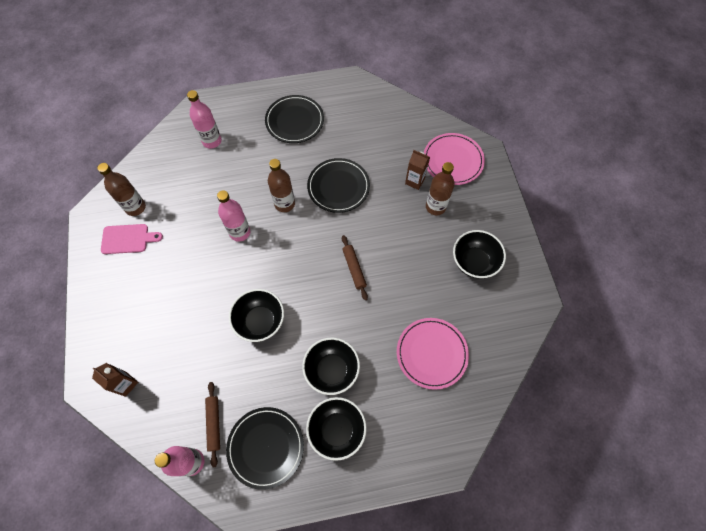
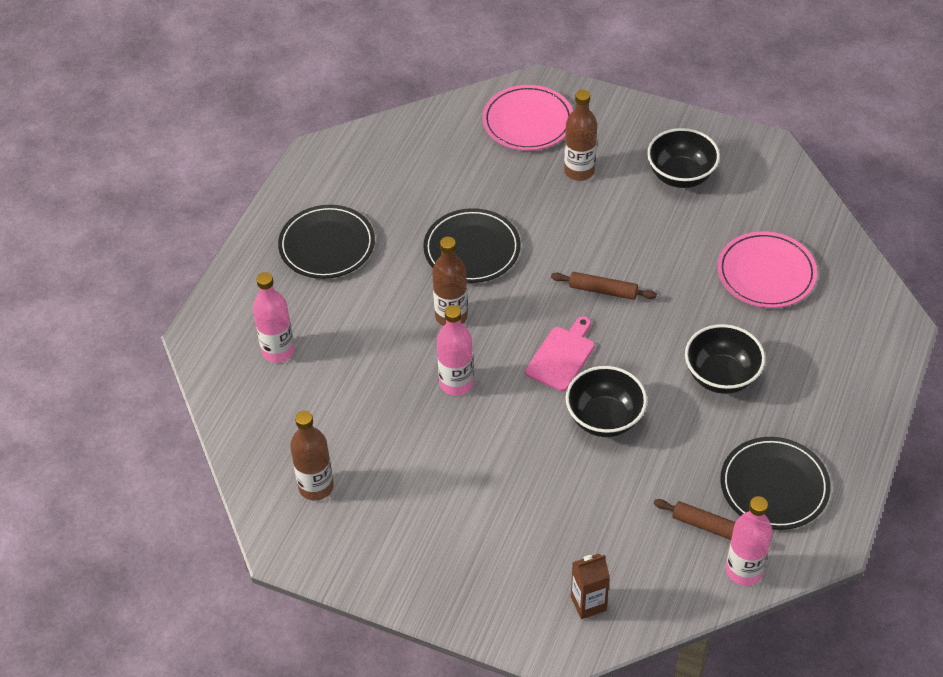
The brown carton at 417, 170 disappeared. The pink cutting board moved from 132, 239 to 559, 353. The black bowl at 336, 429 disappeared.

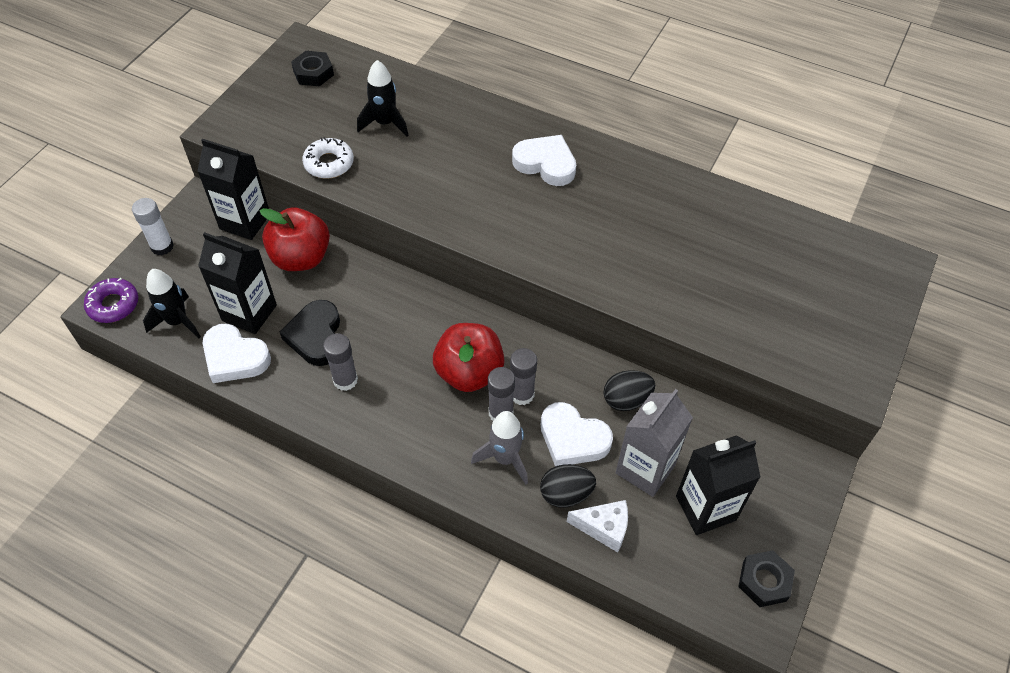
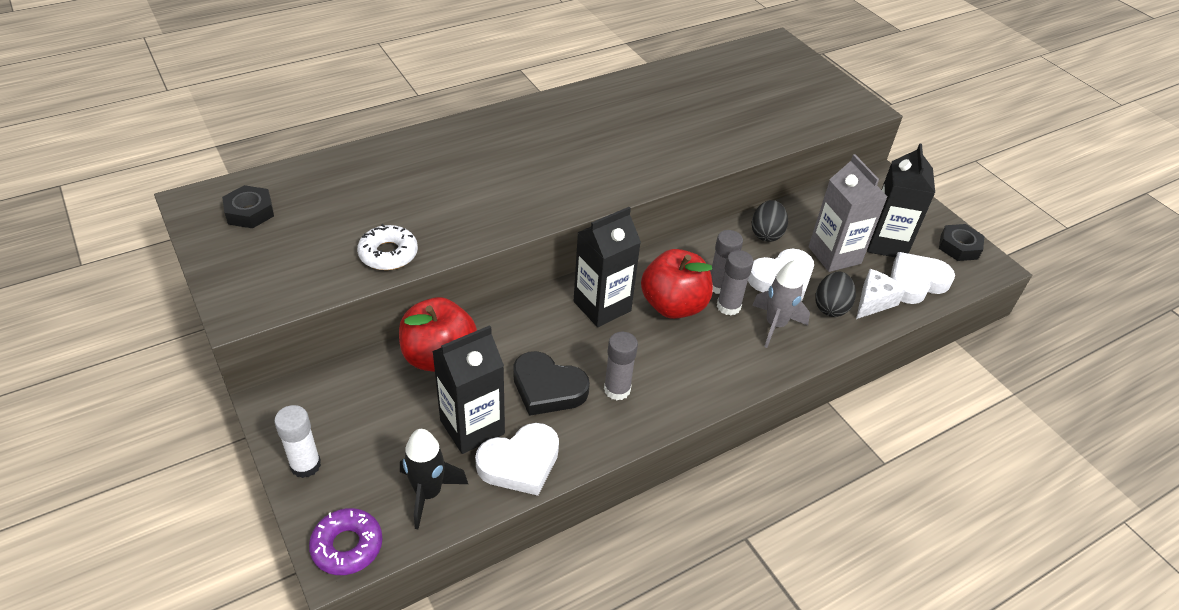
The black rocket at 383, 98 disappeared. The white heart moved from 544, 160 to 923, 278. The black carton moved from 233, 189 to 607, 267.

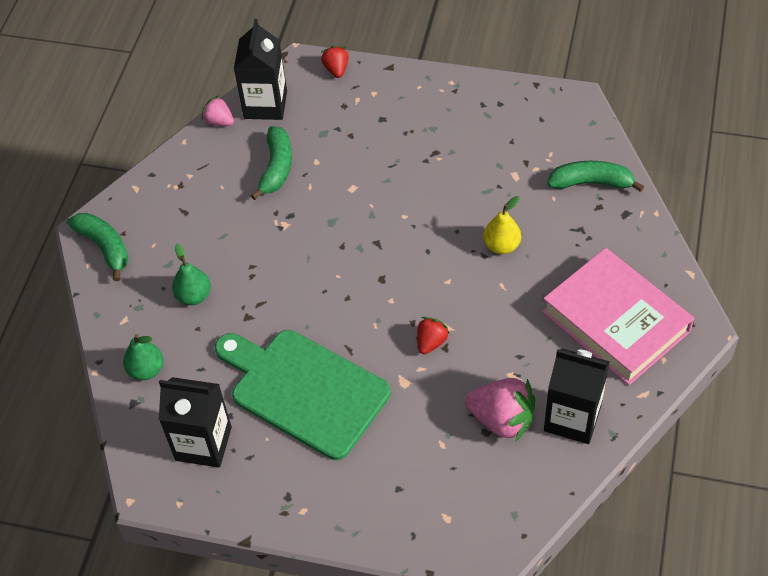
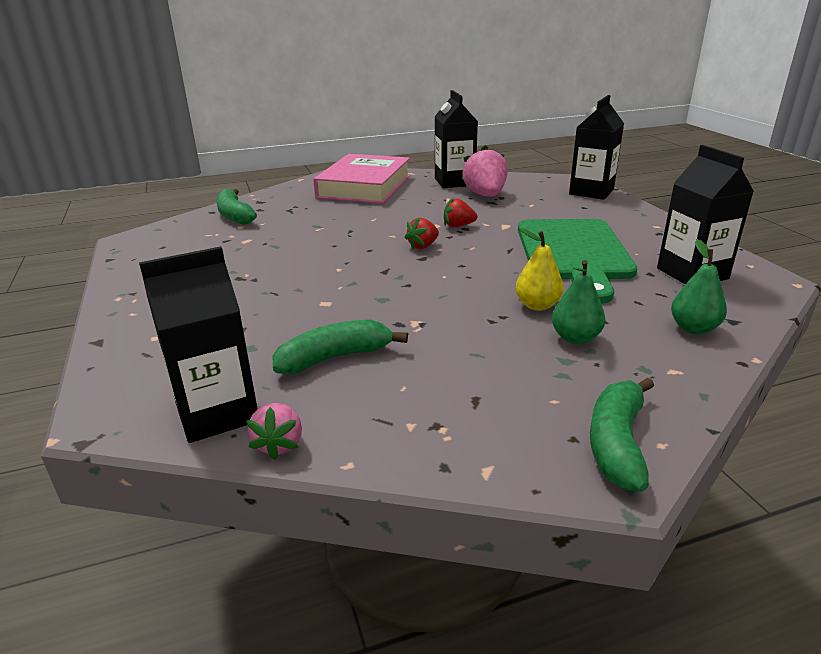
The red strawberry moved from 334, 61 to 422, 233. The yellow pear moved from 502, 225 to 540, 269. The black carton at 596, 147 appeared.

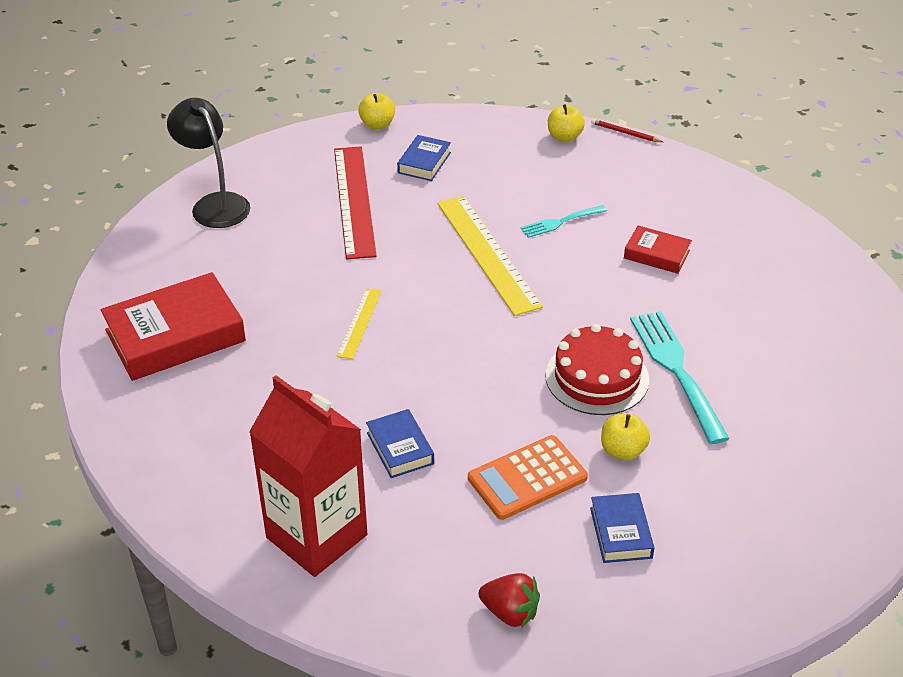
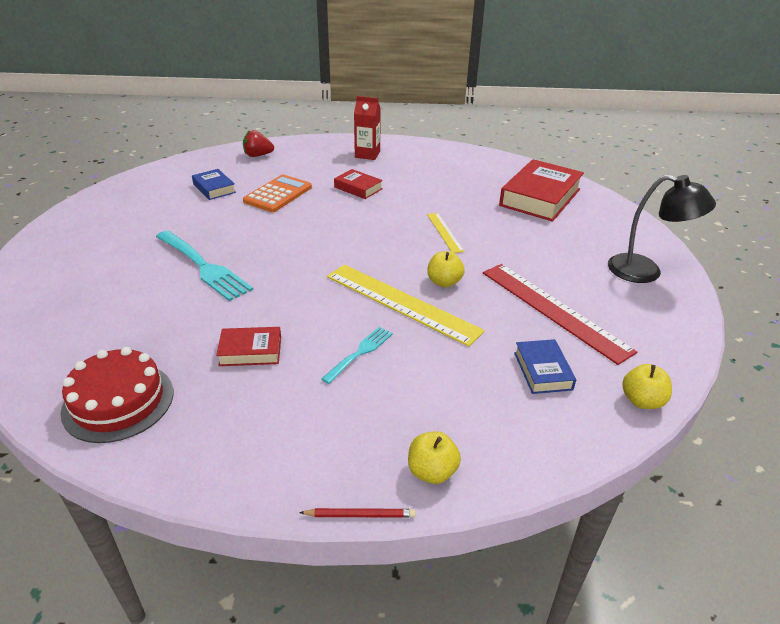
The red cake moved from 597, 369 to 116, 395. The red carton at 308, 476 changed to 0.56 times the size. The blue book at 400, 443 became the red book at 358, 184. The yellow apple moved from 625, 436 to 446, 269.

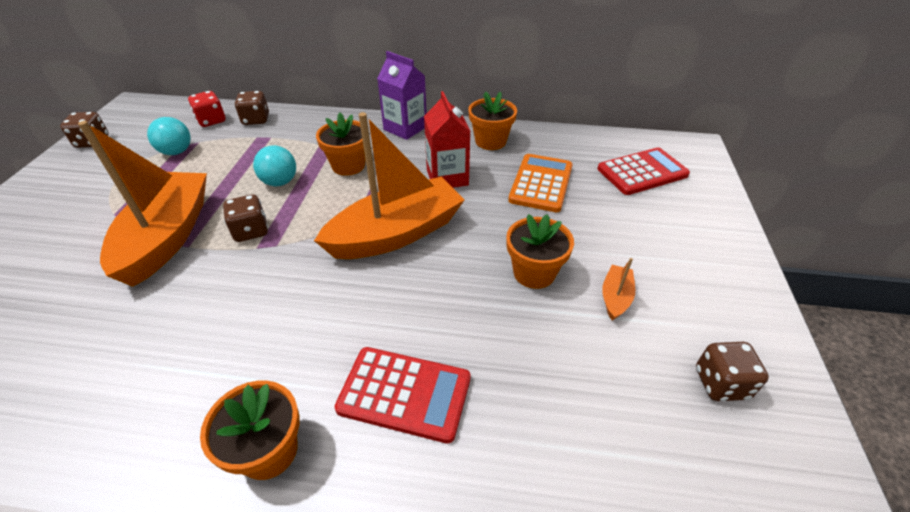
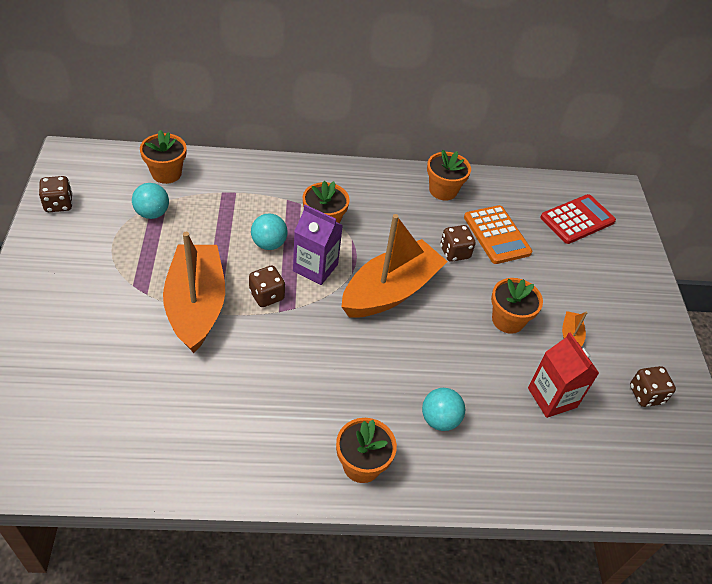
The purple carton moved from 402, 95 to 318, 245. The red dice at 207, 109 was replaced by the orange flower pot at 163, 157. The brown dice moved from 252, 108 to 458, 243. The red carton moved from 447, 139 to 563, 375. The orange calculator at 540, 183 turned 150 degrees clockwise. The red calculator at 403, 395 was replaced by the turquoise ball at 443, 409.

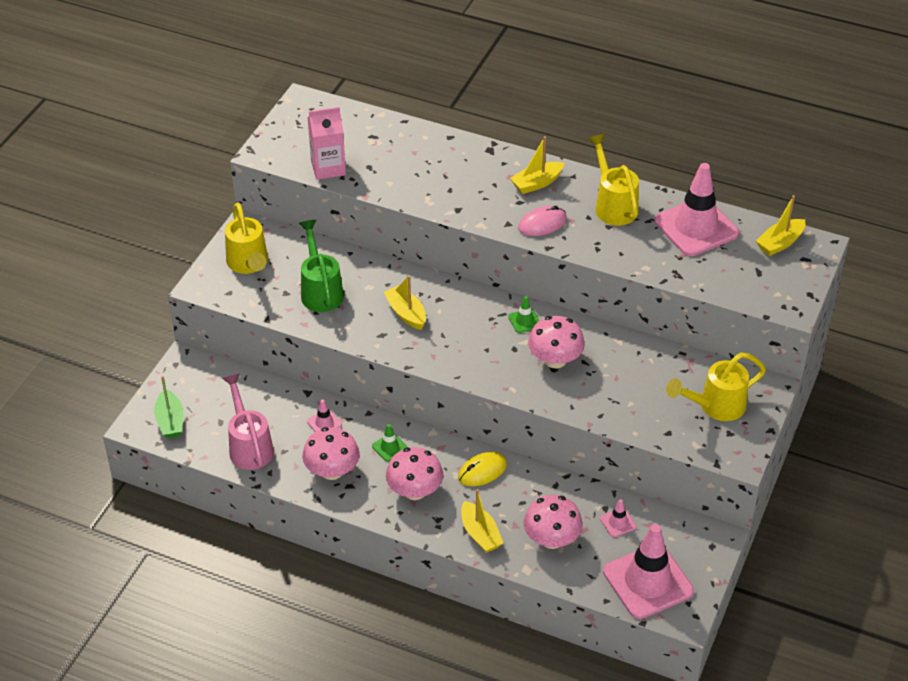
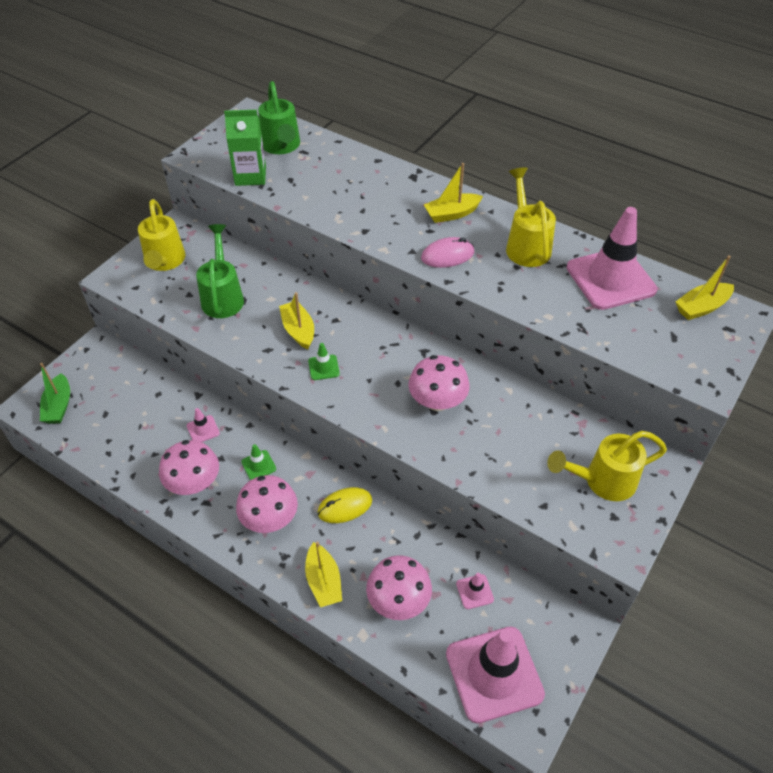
The pink carton at 327, 143 became the green carton at 245, 148. The green traffic cone moved from 524, 314 to 324, 361. The pink watering can at 248, 422 disappeared. The green watering can at 279, 117 appeared.

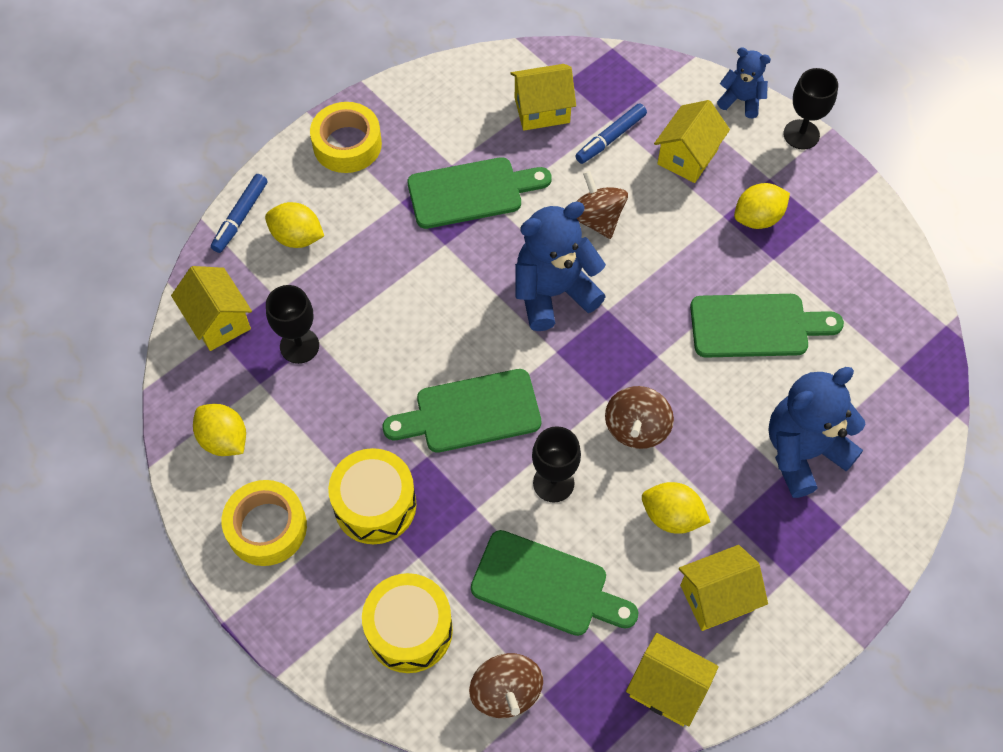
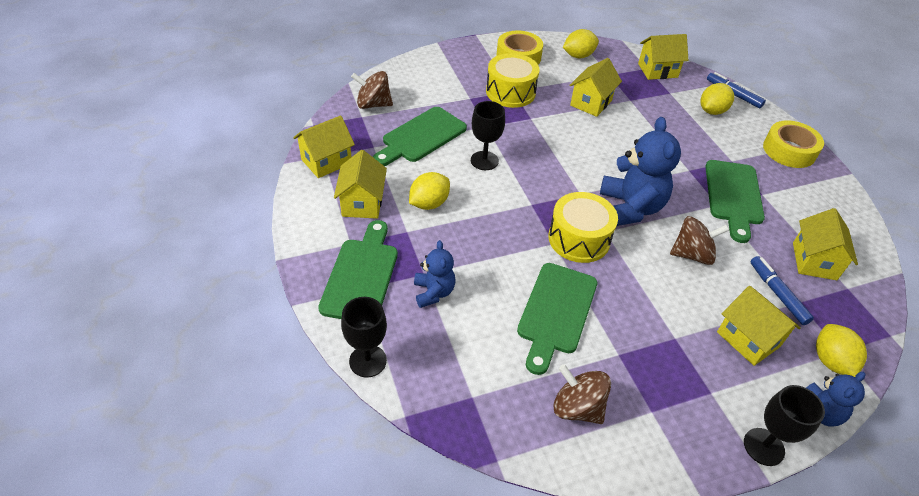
The yellow lemon moved from 762, 206 to 841, 350. The black goblet moved from 292, 324 to 364, 337. The blue teddy bear at 817, 432 changed to 0.56 times the size. The green cutting board moved from 462, 411 to 358, 269. The brown spinning top moved from 639, 417 to 582, 394. The yellow drum moved from 407, 623 to 583, 227. The yellow house at 595, 87 appeared.

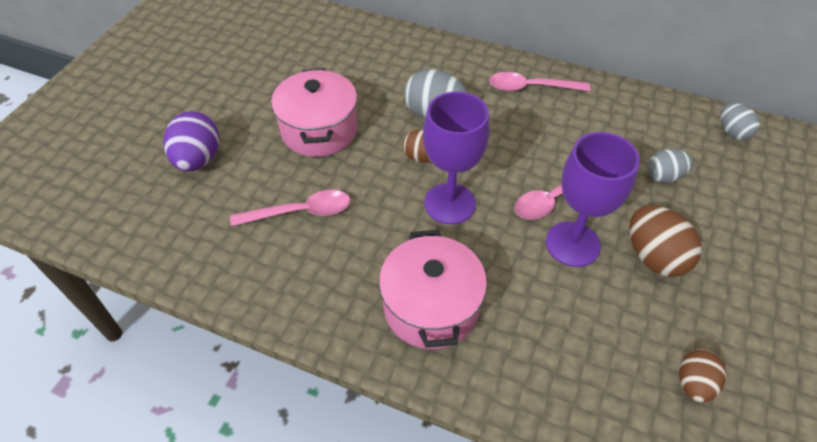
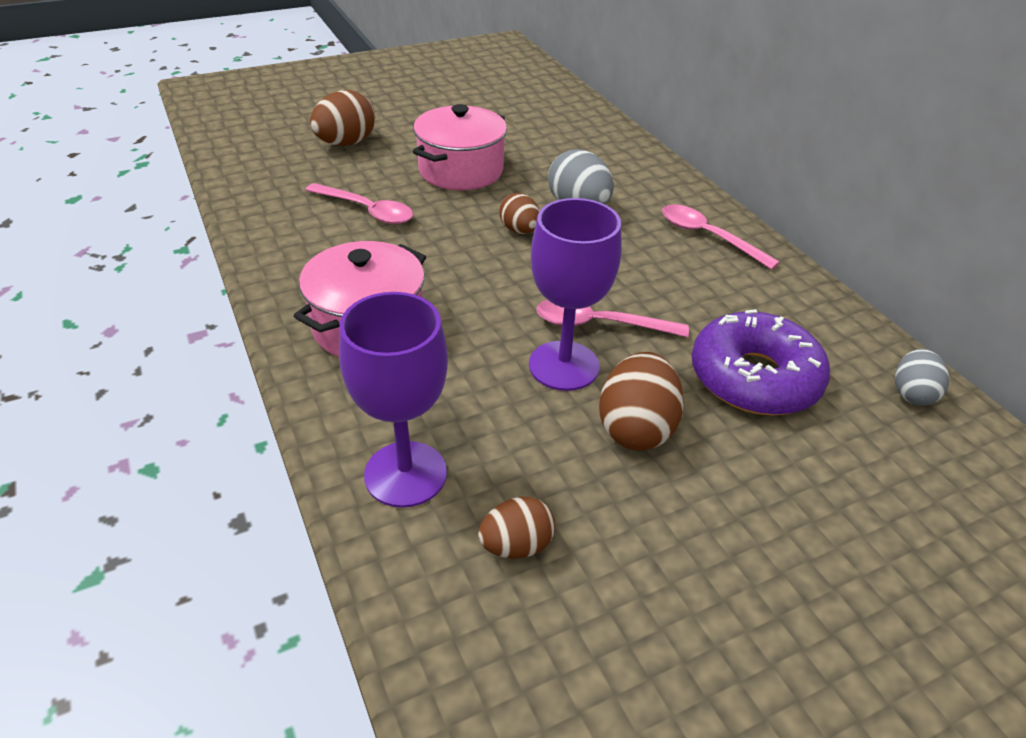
The purple goblet moved from 456, 158 to 393, 400. The purple egg at 191, 141 became the brown egg at 342, 118. The grey egg at 670, 166 was replaced by the purple donut at 761, 362.

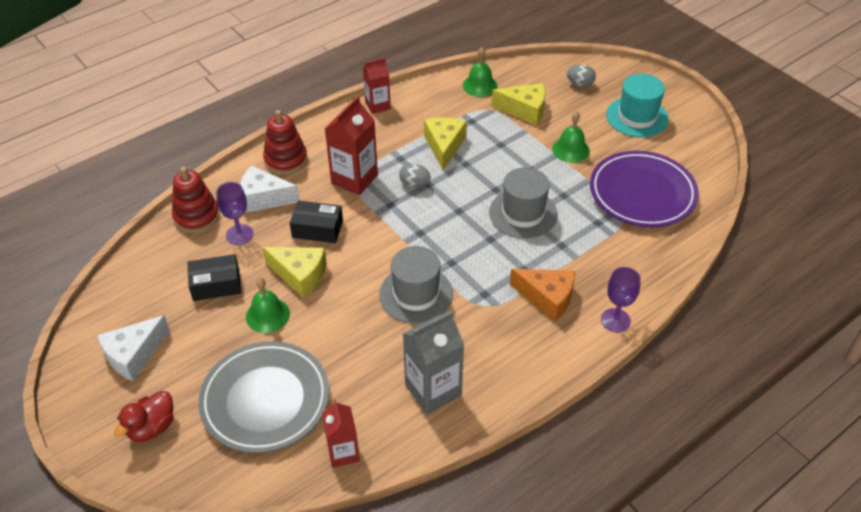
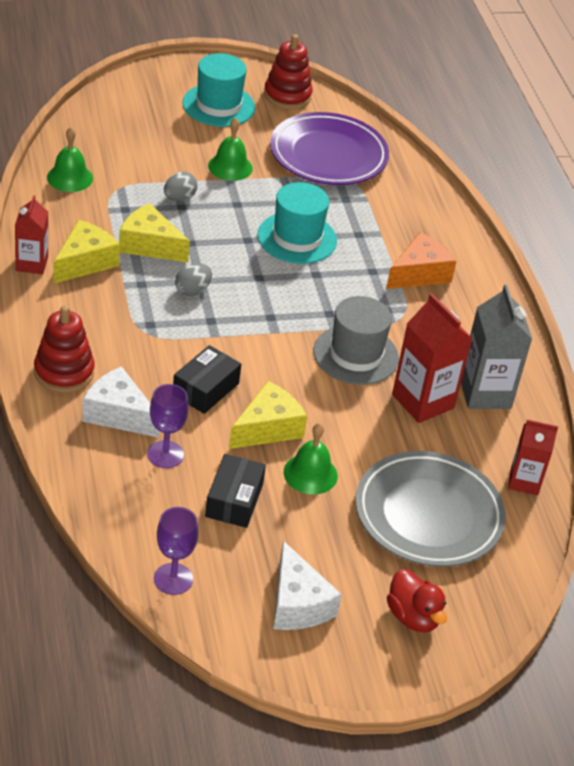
The grey egg moved from 581, 76 to 181, 186. The yellow cheese moved from 518, 104 to 86, 252. The red carton moved from 351, 145 to 432, 358. The white cheese at 270, 189 turned 90 degrees clockwise. The red stacking toy moved from 196, 200 to 288, 71. The grey hat at 523, 203 became the turquoise hat at 297, 223. The purple goblet moved from 621, 300 to 176, 551.

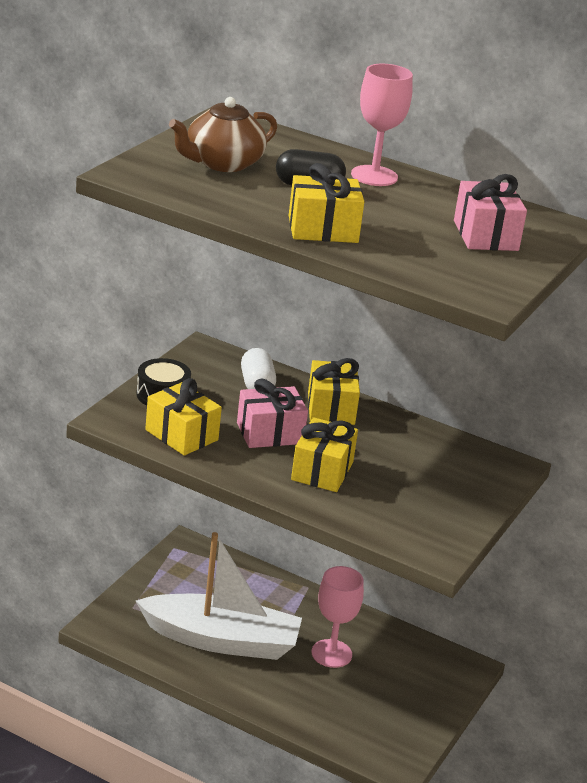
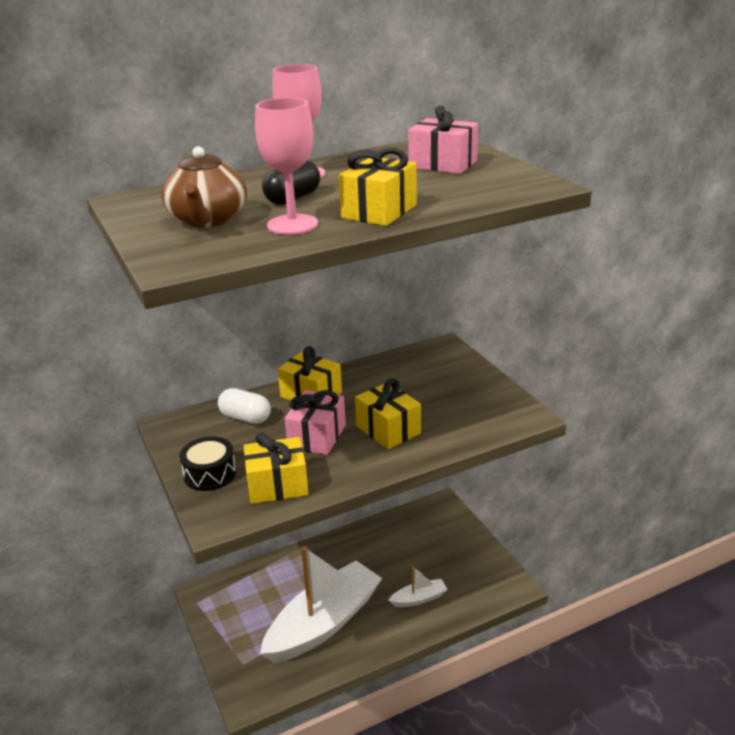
The pink goblet moved from 338, 617 to 286, 166. The white boat at 418, 586 appeared.

